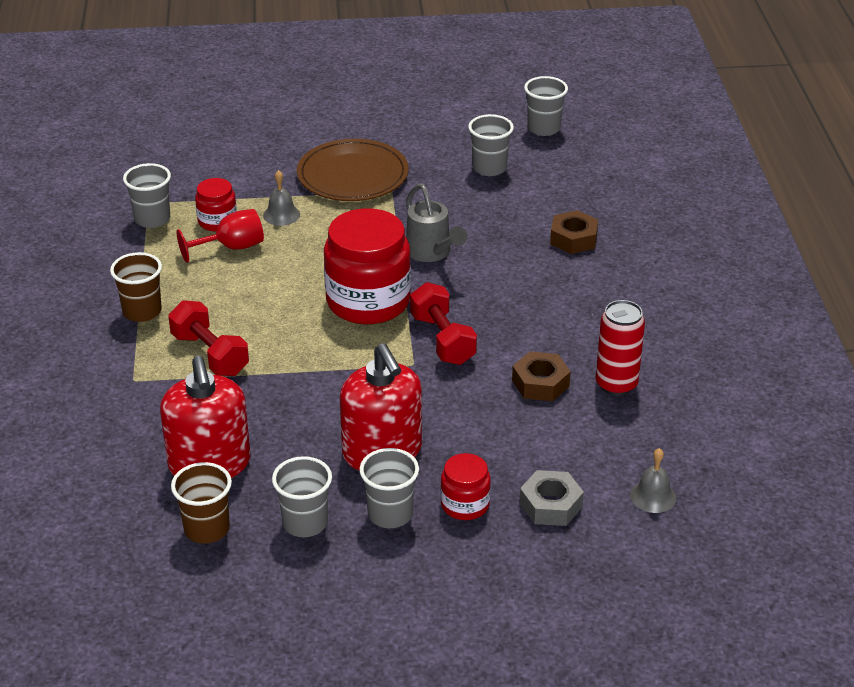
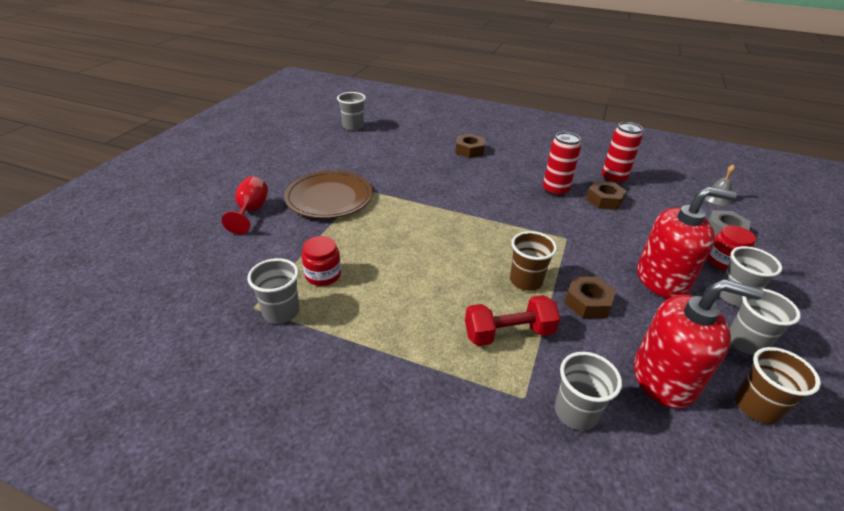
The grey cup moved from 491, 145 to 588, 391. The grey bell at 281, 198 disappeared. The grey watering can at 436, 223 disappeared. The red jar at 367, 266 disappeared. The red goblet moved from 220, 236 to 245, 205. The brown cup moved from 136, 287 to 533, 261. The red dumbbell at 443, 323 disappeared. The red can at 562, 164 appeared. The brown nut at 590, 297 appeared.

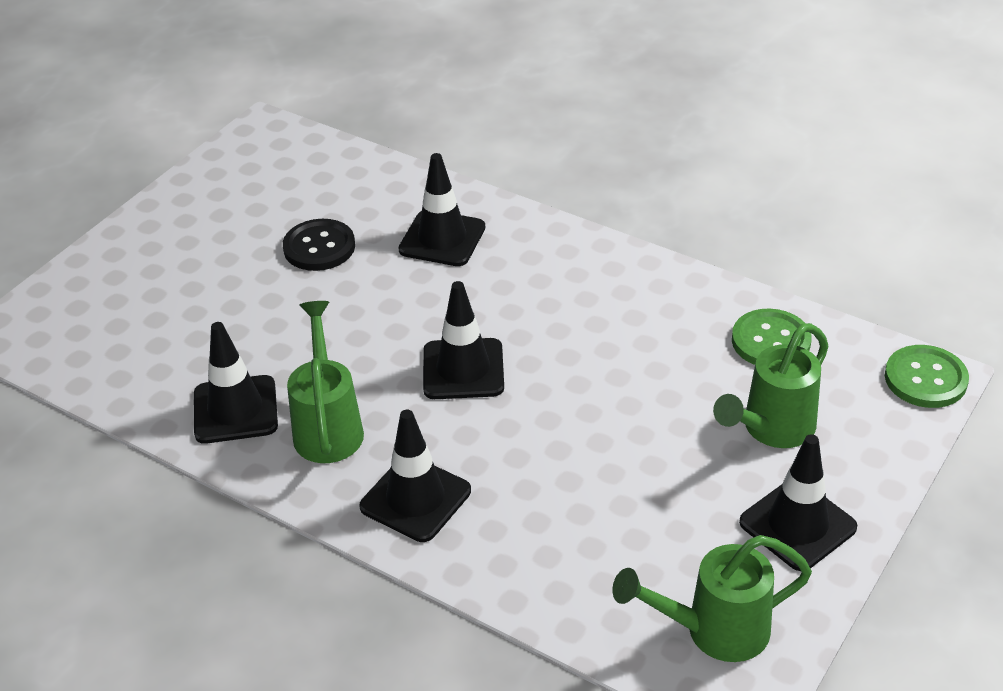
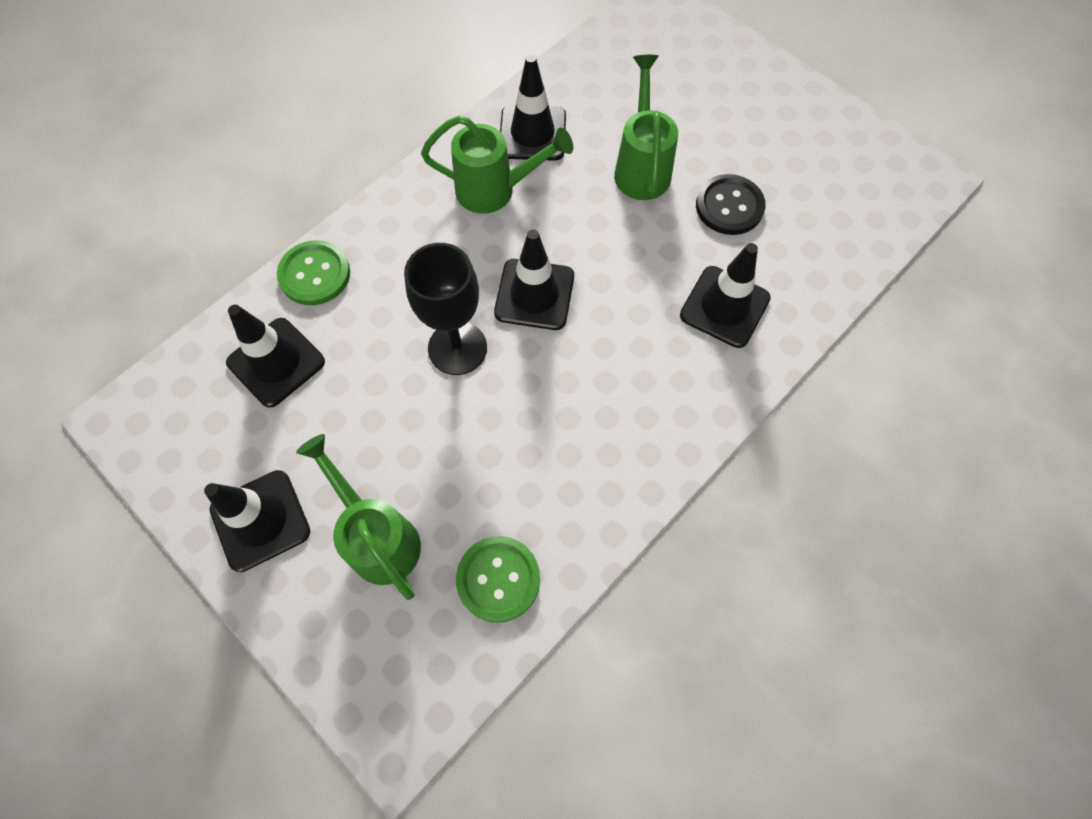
The green button moved from 927, 376 to 313, 272. The black traffic cone moved from 415, 476 to 275, 356. The green watering can moved from 712, 598 to 646, 127. The black goblet at 445, 309 appeared.

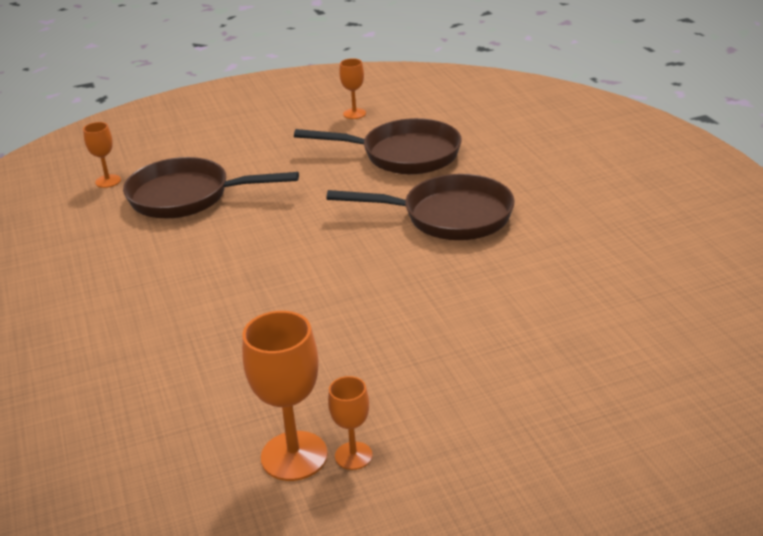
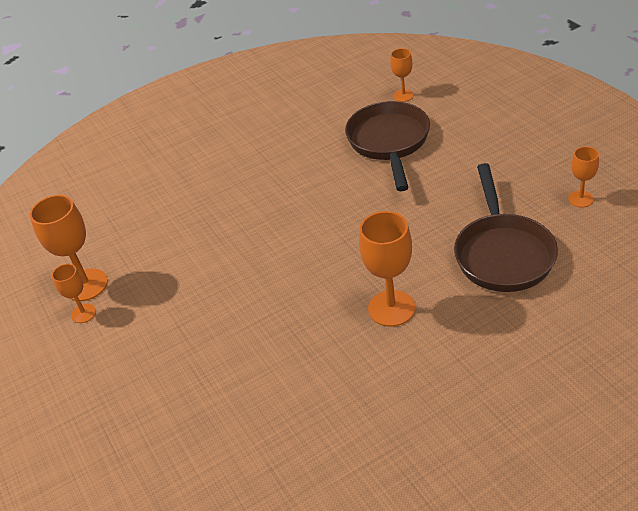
The brown pan at 420, 207 was replaced by the orange goblet at 387, 269.

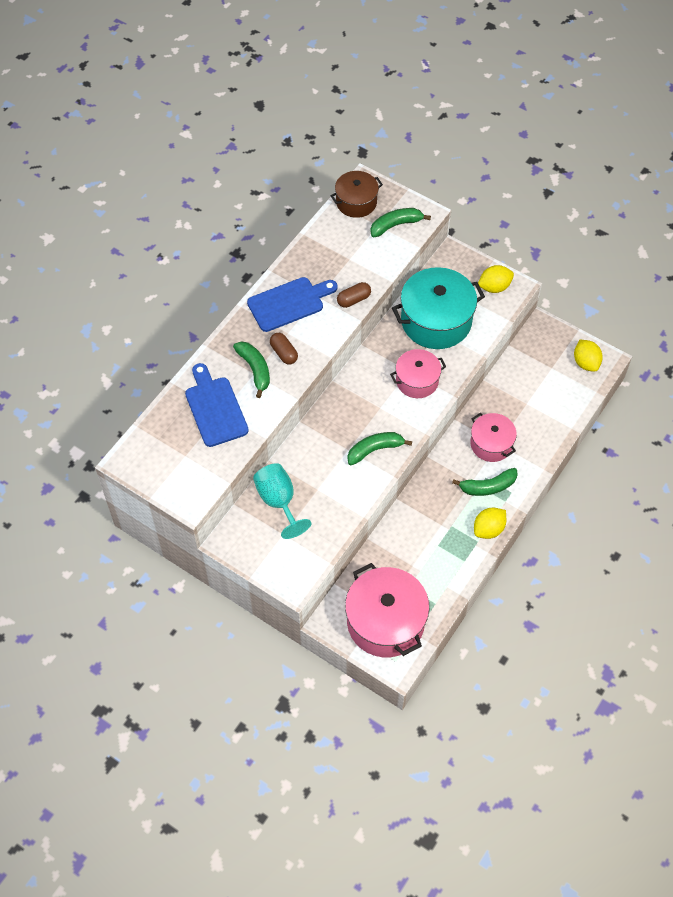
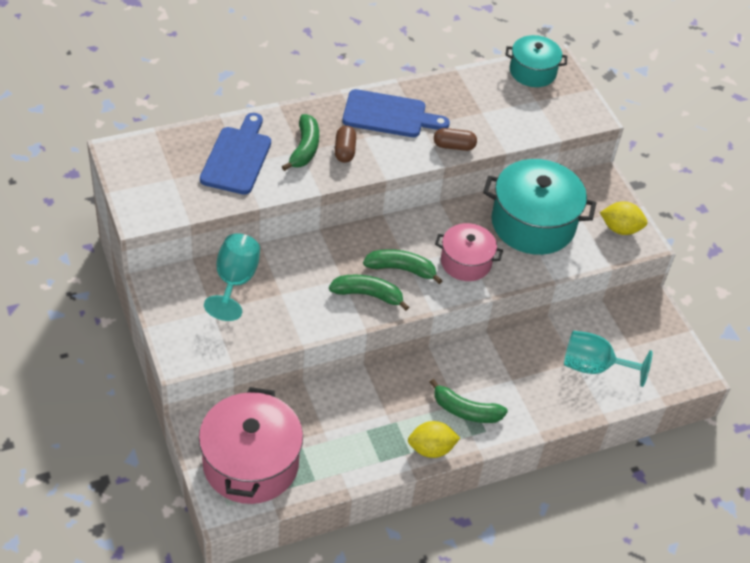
The brown pot at 357, 194 became the turquoise pot at 536, 61. The green banana moved from 400, 222 to 403, 266. The yellow lemon at 588, 356 disappeared. The pink pot at 493, 437 disappeared. The turquoise goblet at 608, 359 appeared.

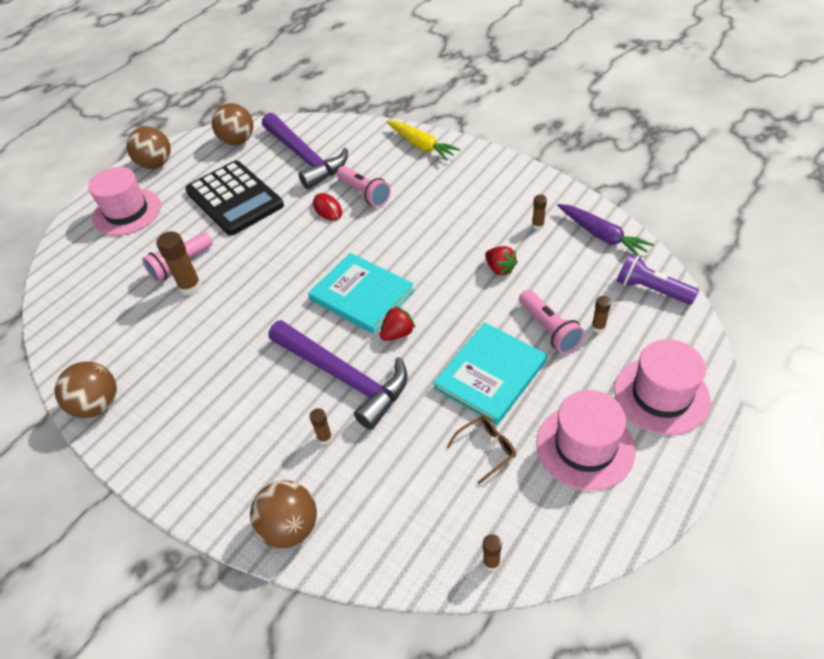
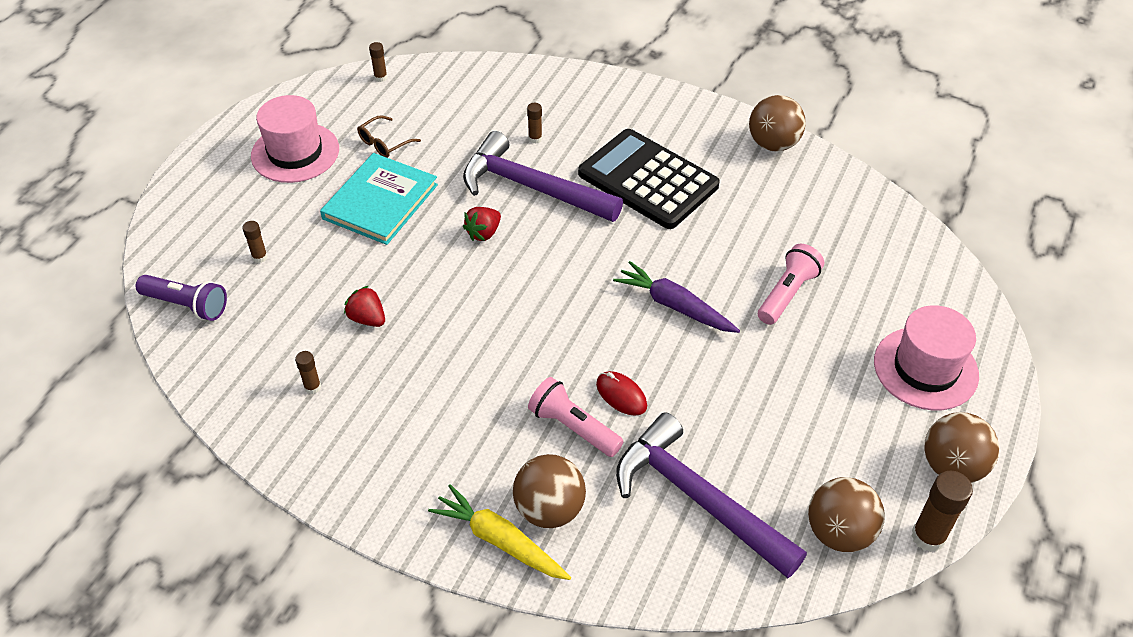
The black calculator moved from 234, 198 to 649, 179. The purple carrot moved from 605, 231 to 676, 297. The brown glue stick moved from 179, 263 to 942, 511. The turquoise book at 361, 293 disappeared. The pink flashlight at 552, 321 disappeared. The pink hat at 662, 387 disappeared. The brown ball moved from 283, 514 to 549, 491.

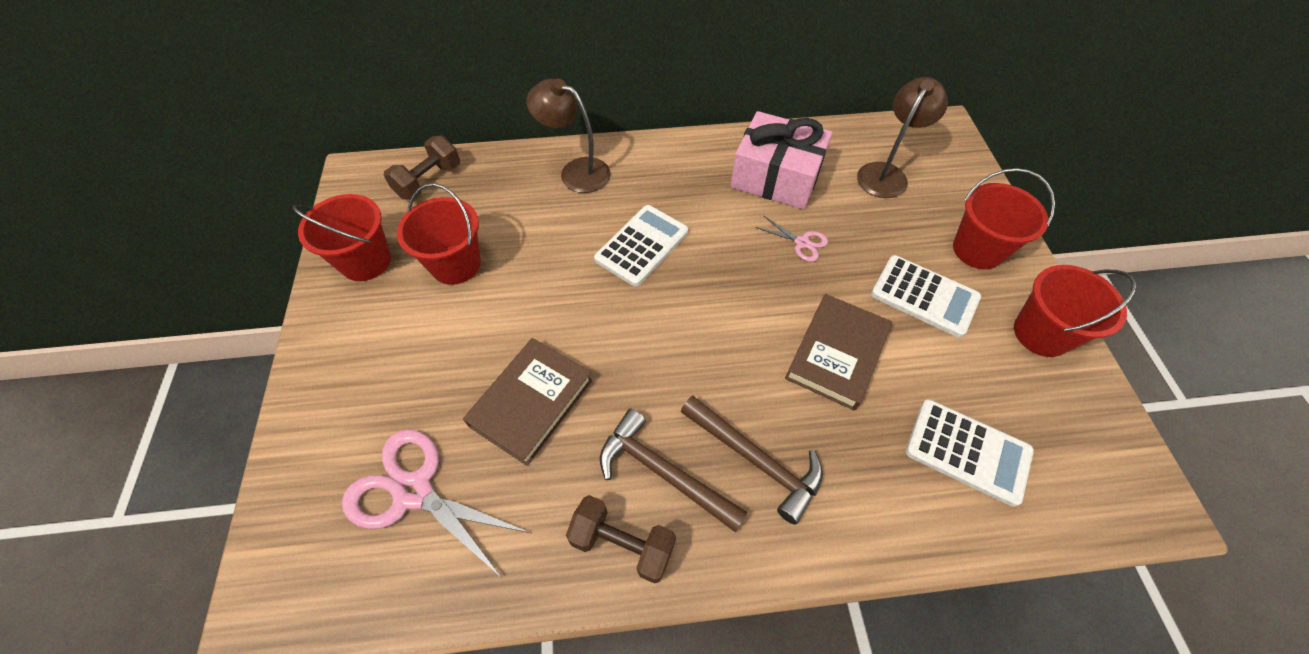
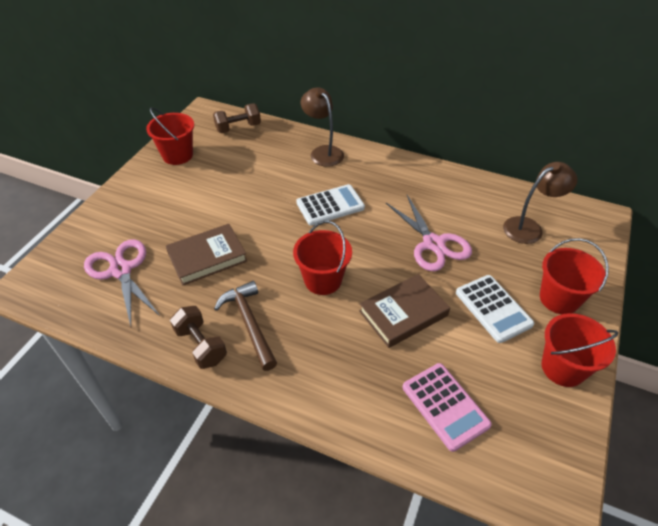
The pink gift at 781, 160 disappeared. The red bucket moved from 439, 234 to 322, 258. The pink scissors at 791, 239 changed to 2.04 times the size. The brown hammer at 752, 460 disappeared. The white calculator at 970, 453 became the pink calculator at 447, 407.

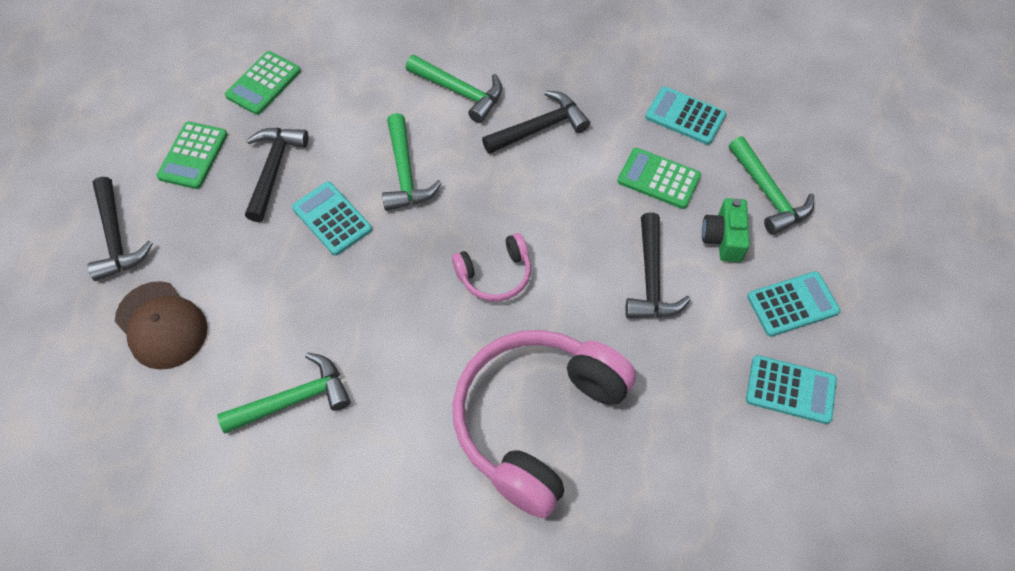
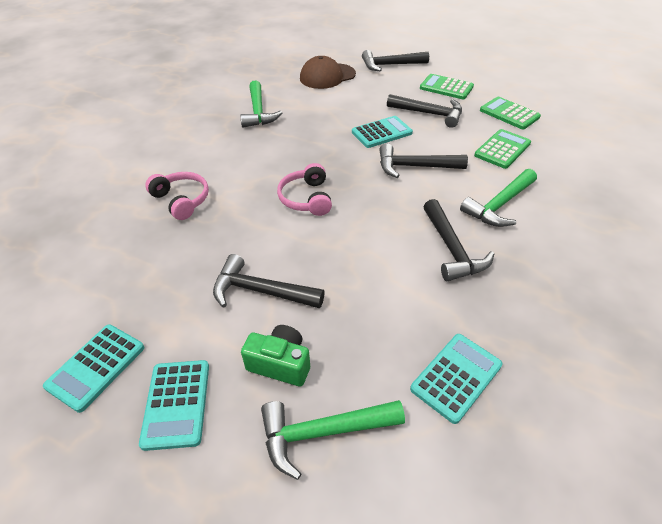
The green hammer at 412, 162 became the black hammer at 423, 160. The green calculator moved from 659, 178 to 502, 149. The pink headphones at 544, 424 changed to 0.47 times the size.

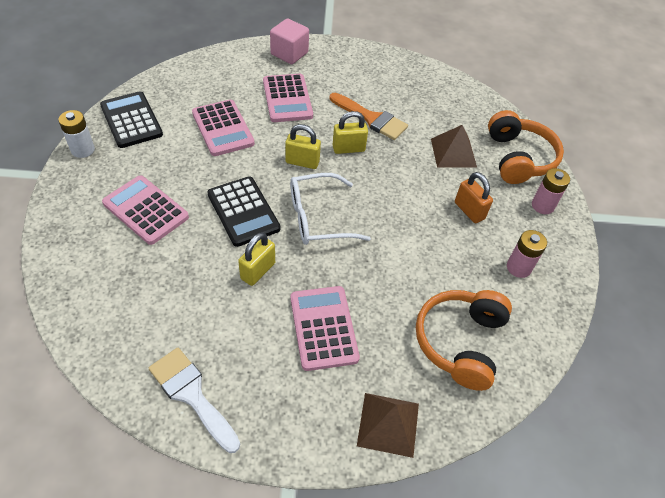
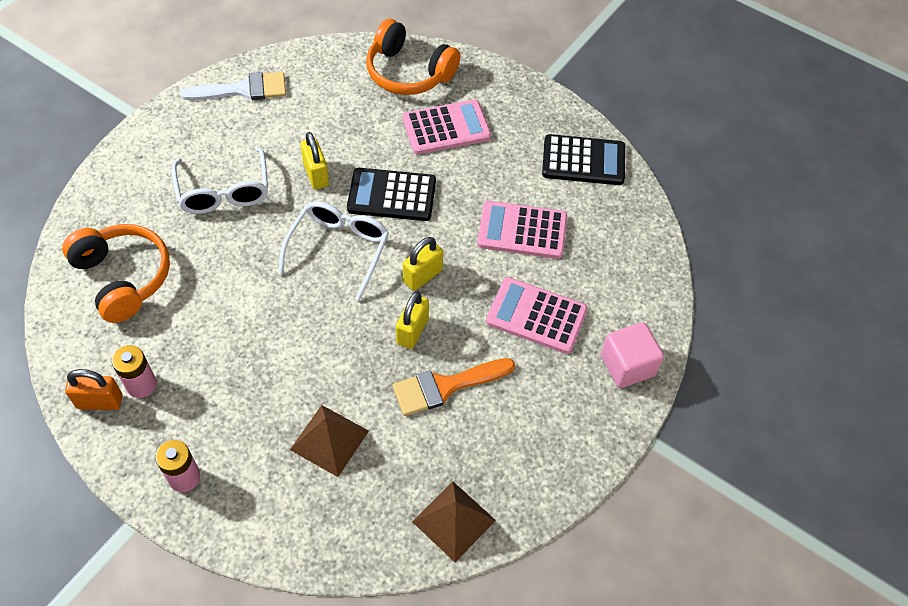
The white battery at 76, 134 disappeared. The orange headphones moved from 526, 147 to 413, 57. The orange padlock moved from 474, 197 to 94, 389. The pink calculator at 325, 328 was replaced by the white glasses at 219, 180. The brown pyramid moved from 388, 425 to 454, 522.

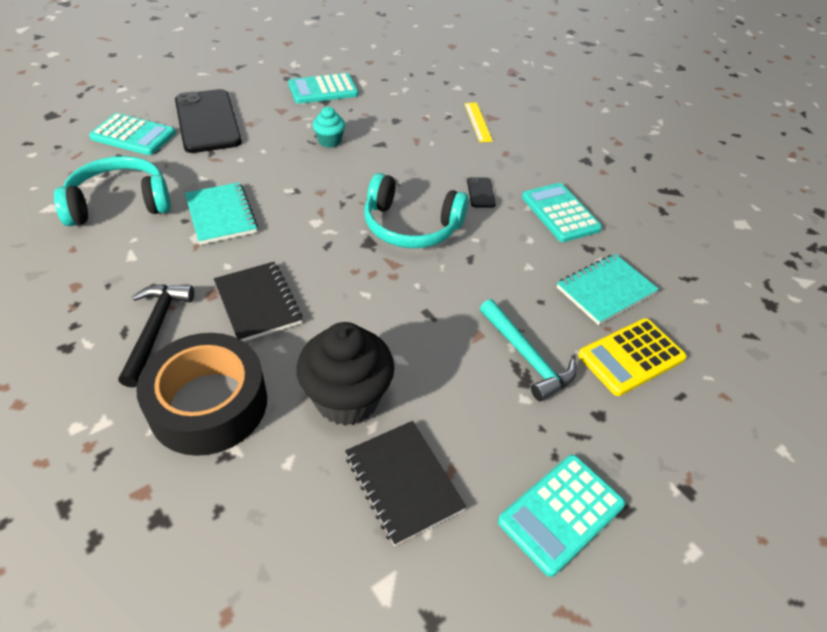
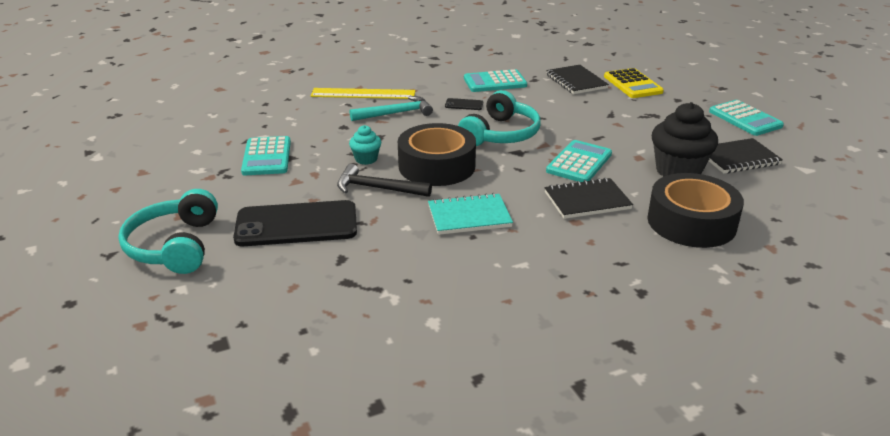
The yellow ruler at 478, 122 changed to 1.62 times the size. The turquoise calculator moved from 132, 134 to 579, 161. The turquoise headphones moved from 112, 191 to 168, 231. The turquoise notebook at 608, 289 became the black notebook at 577, 79. The black hammer moved from 156, 335 to 384, 180. The turquoise hammer moved from 528, 350 to 391, 108. The black tape at 437, 154 appeared.

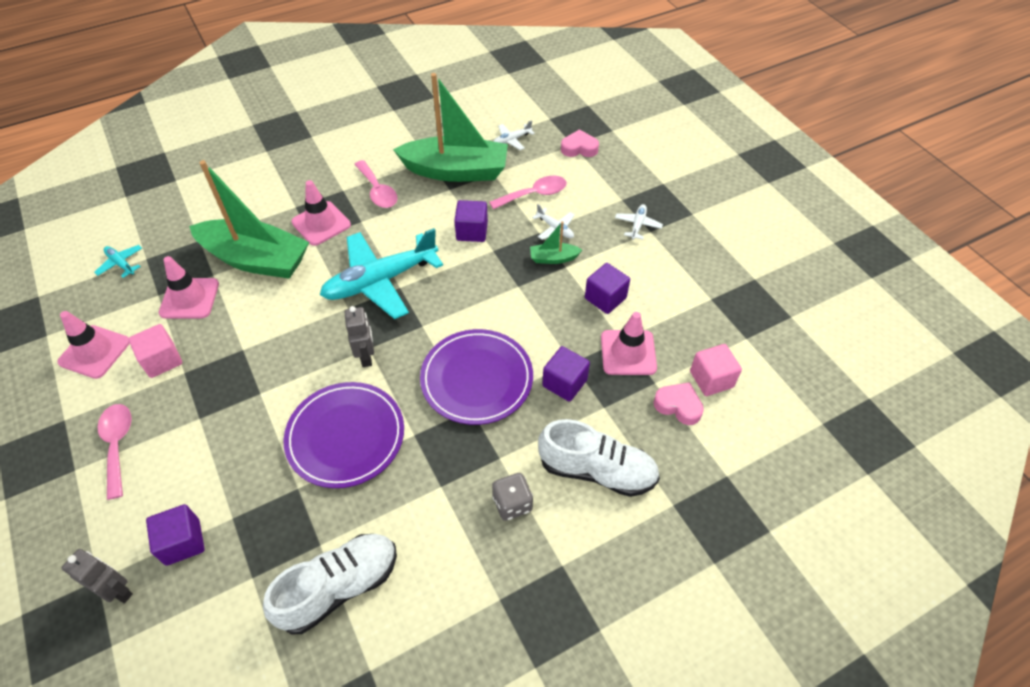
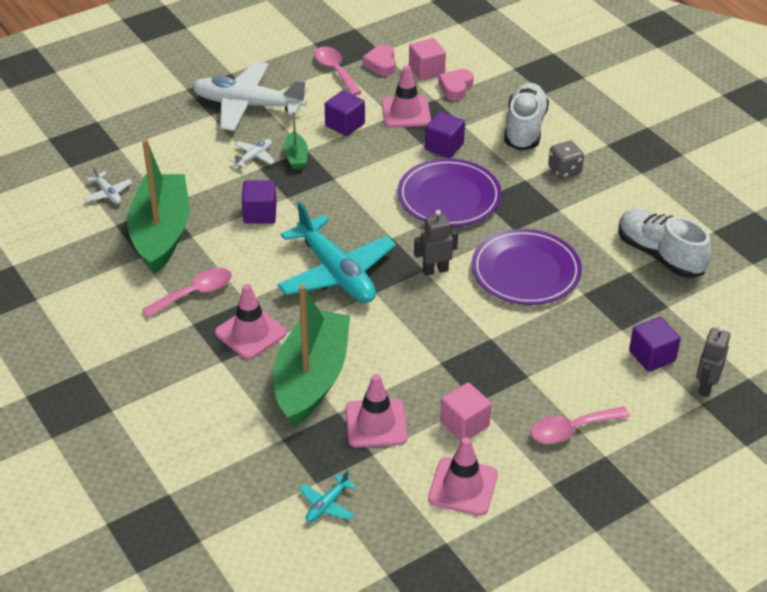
The pink heart moved from 580, 143 to 379, 60. The pink spoon moved from 528, 192 to 338, 71. The white plane at 639, 222 changed to 2.38 times the size.

